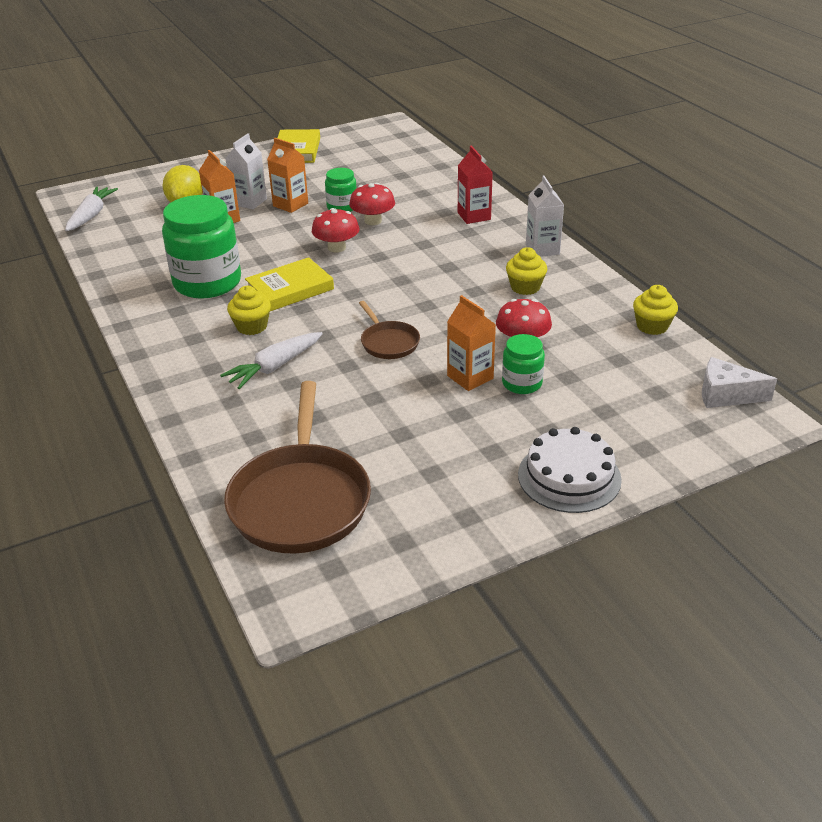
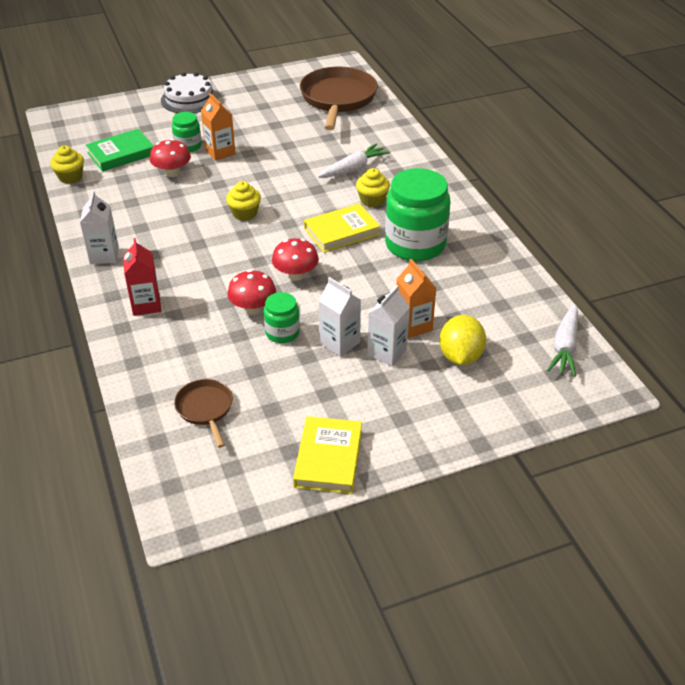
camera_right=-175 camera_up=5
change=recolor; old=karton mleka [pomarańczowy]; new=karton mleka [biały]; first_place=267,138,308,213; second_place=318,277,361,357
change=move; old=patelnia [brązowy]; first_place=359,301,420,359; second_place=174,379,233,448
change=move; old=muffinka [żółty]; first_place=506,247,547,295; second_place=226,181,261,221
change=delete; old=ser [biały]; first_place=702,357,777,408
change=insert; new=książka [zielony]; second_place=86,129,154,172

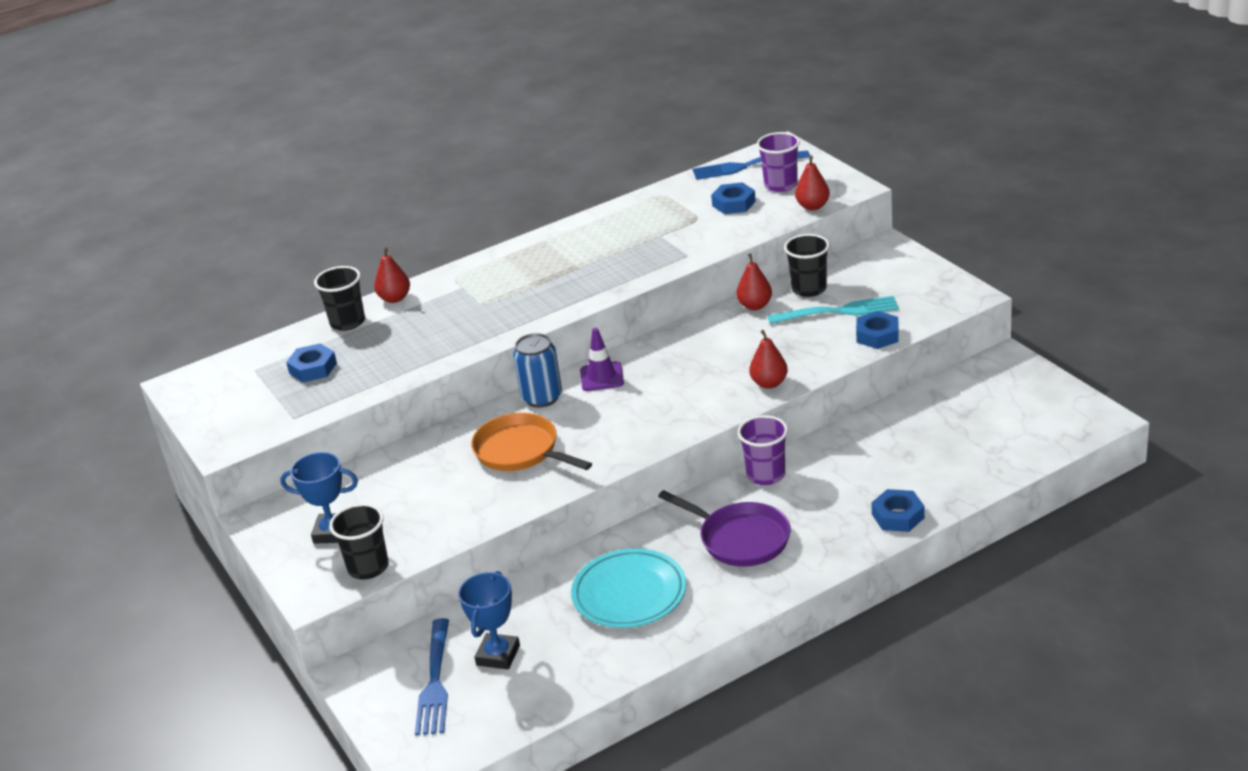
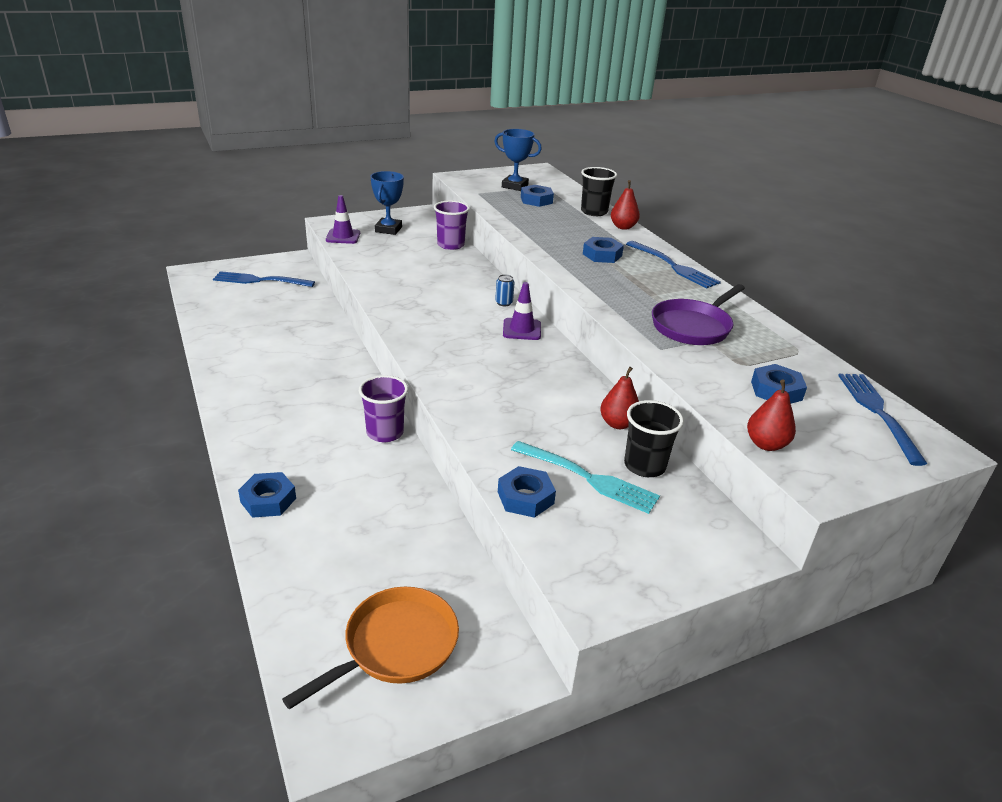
camera_right=90 camera_up=0
change=replace; old=szklanka [czarny]; new=pachołek [fioletowy]; first_place=329,504,389,579; second_place=326,195,360,244
change=move; old=puchar [niebieski]; first_place=458,571,520,669; second_place=494,129,542,191
change=move; old=patelnia [pomarańczowy]; first_place=471,413,592,471; second_place=282,587,459,710
change=resize; old=puszka [niebieski]; first_place=513,333,562,408; second_place=495,274,514,306; factor=0.51
change=delete; old=talerz [turkusowy]; first_place=571,548,686,628
change=move; old=patelnia [fioletowy]; first_place=658,490,791,567; second_place=652,284,745,345
change=delete; old=gruszka [czerwony]; first_place=749,330,788,389
change=move; old=szklanka [fioletowy]; first_place=757,132,800,192; second_place=434,200,470,250
change=rotate; old=widelec [turkusowy]; first_place=768,296,899,324; second_place=511,441,660,514; degrees=-60
change=insert; new=nakrętka [niebieski]; second_place=583,237,624,263
change=insert; new=widelec [niebieski]; second_place=626,241,721,288

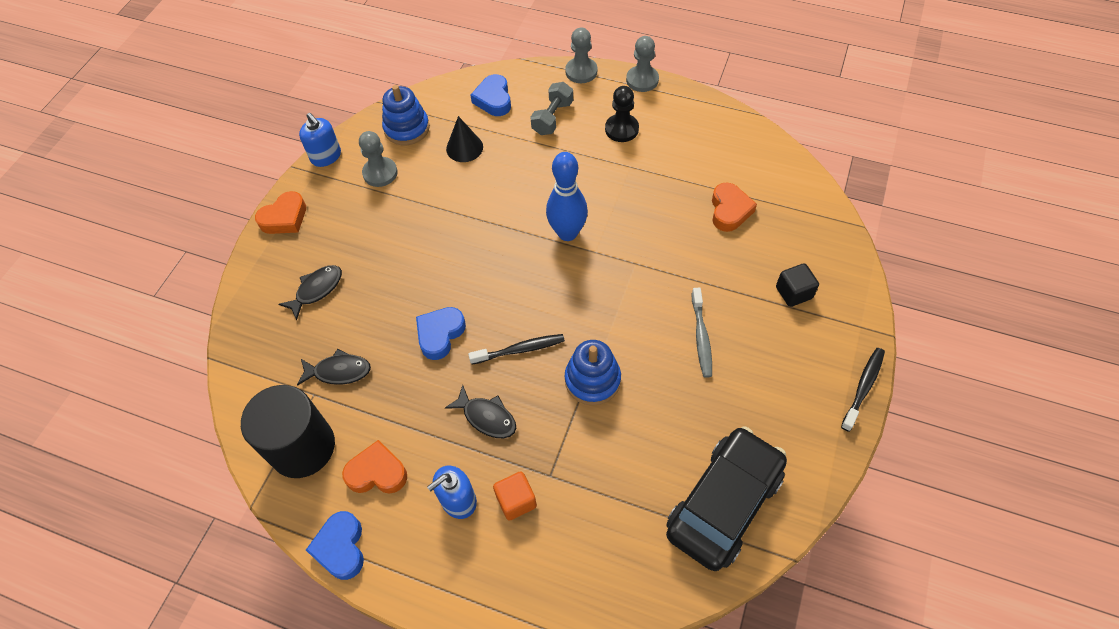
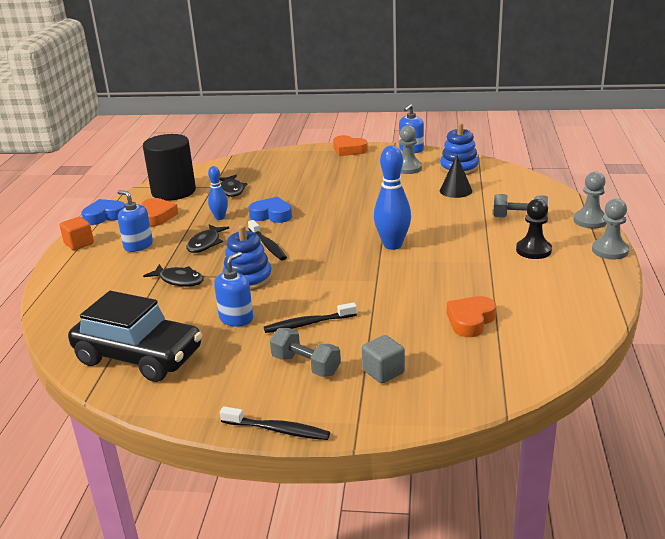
camera_right=75 camera_up=-30
change=move; old=ryba [czarny]; first_place=279,265,342,320; second_place=143,264,204,287
change=delete; old=serce [niebieski]; first_place=470,74,511,116
change=move; old=sześcian [pomarańczowy]; first_place=493,471,537,521; second_place=60,217,94,250
change=recolor; old=szczoteczka do zębów [szary]; new=szczoteczka do zębów [czarny]; first_place=692,288,712,378; second_place=264,302,357,333
change=rotate; old=serce [pomarańczowy]; first_place=712,183,757,232; second_place=447,296,496,337; degrees=135
change=recolor; old=sześcian [czarny]; new=sześcian [szary]; first_place=776,263,819,307; second_place=362,335,405,383
change=insert; new=kręgiel [niebieski]; second_place=208,166,228,220
change=insert; new=dozownik mydła [niebieski]; second_place=214,252,253,326
change=insert; new=hantel [szary]; second_place=270,328,341,377

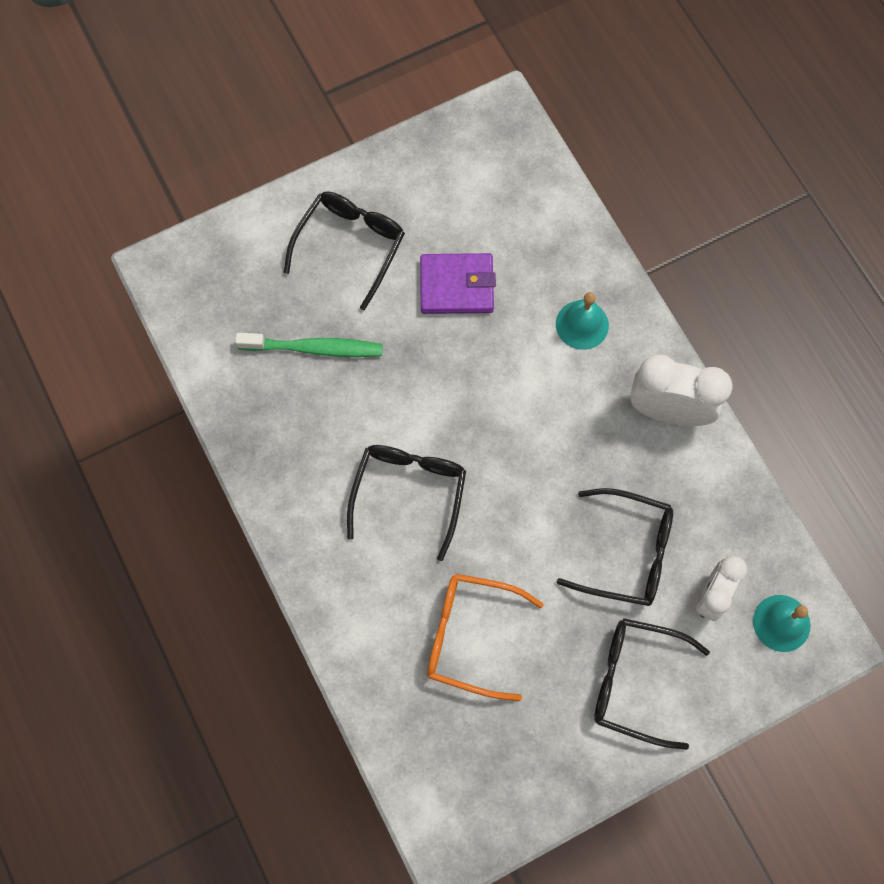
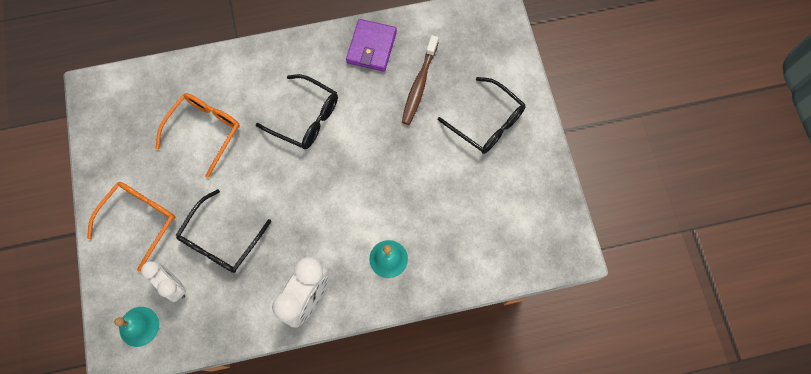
camera_right=105 camera_up=0
change=recolor; old=szczoteczka do zębów [zielony]; new=szczoteczka do zębów [brązowy]; first_place=235,333,383,357; second_place=402,35,439,125
change=move; old=portfel [fioletowy]; first_place=420,253,496,314; second_place=346,19,397,72
change=recolor; old=okulary [czarny]; new=okulary [pomarańczowy]; first_place=594,618,710,750; second_place=87,182,175,271

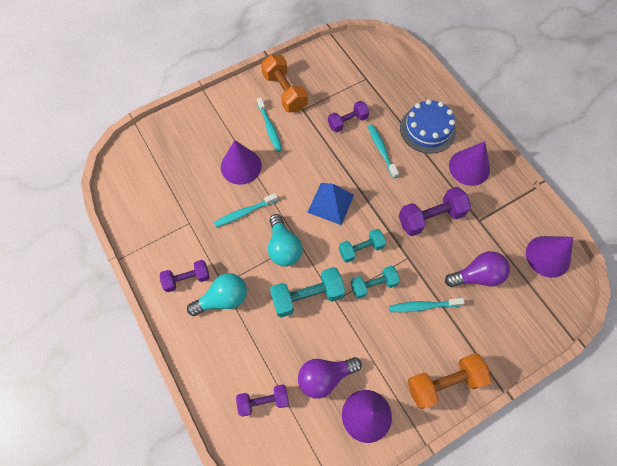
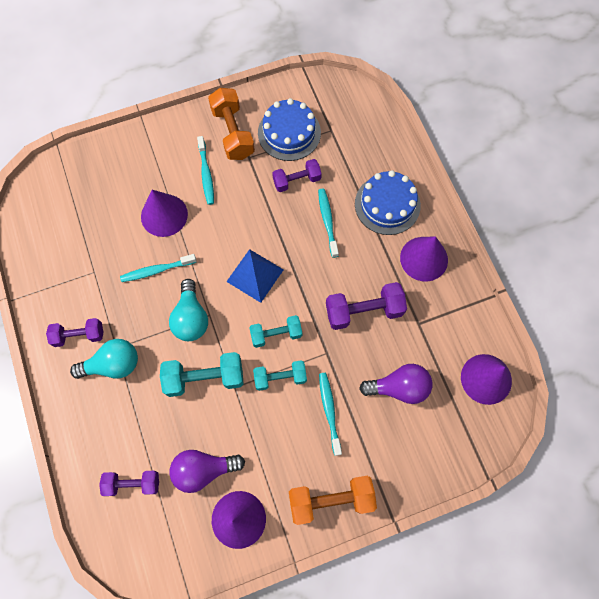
camera_right=10 camera_up=5
change=rotate; old=szczoteczka do zębów [turkusowy]; first_place=389,298,465,312; second_place=319,373,342,456; degrees=75
change=insert; new=tort [niebieski]; second_place=258,98,321,161

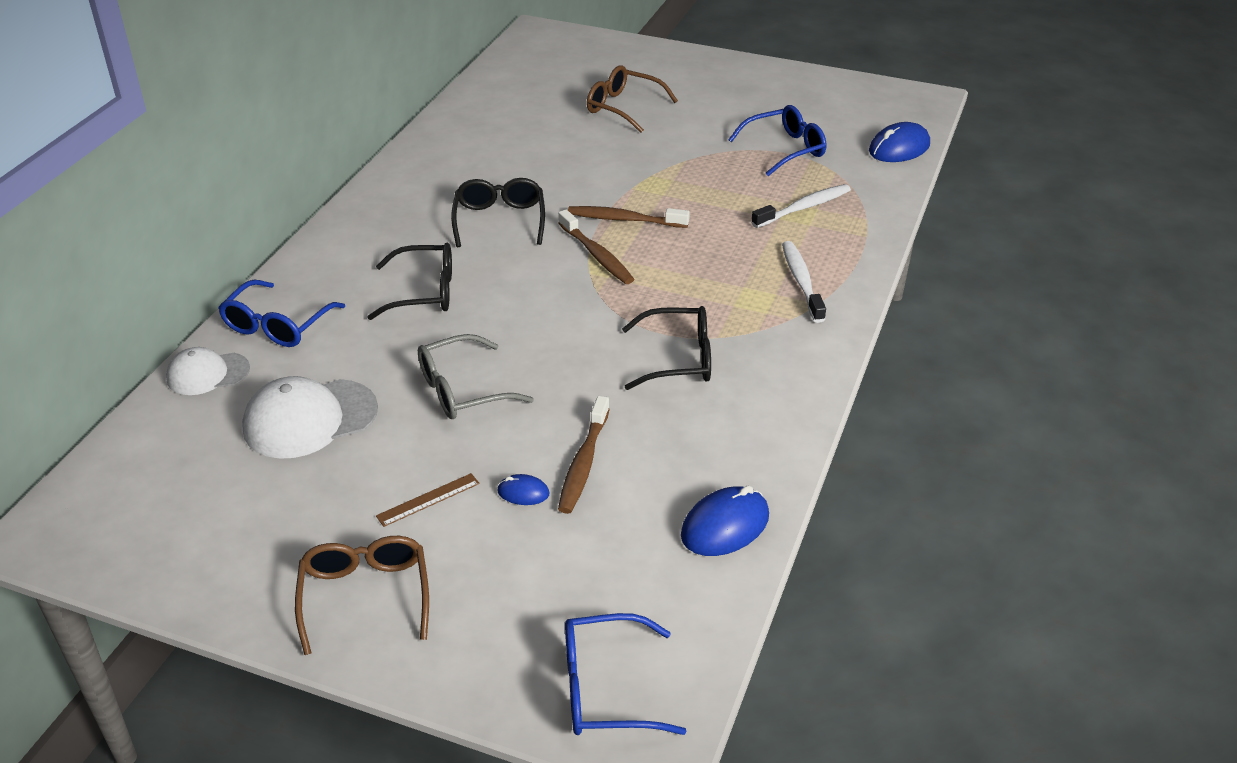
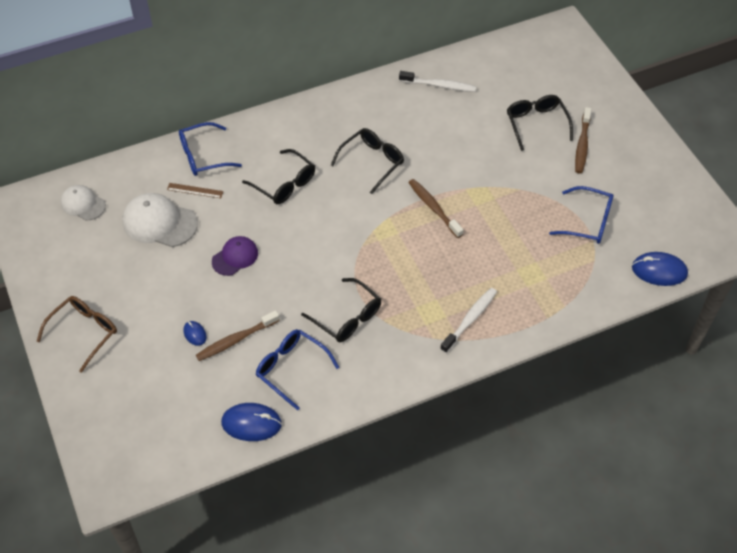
camera_right=45 camera_up=15
change=move; old=czapka [biały]; first_place=166,347,250,395; second_place=60,185,106,220
change=move; old=linijka [brązowy]; first_place=376,473,480,527; second_place=167,183,224,198
change=replace; old=okulary [szary]; new=czapka [fioletowy]; first_place=418,334,534,419; second_place=212,236,258,276
change=move; old=szczoteczka do zębów [brązowy]; first_place=558,209,634,284; second_place=575,107,592,174
change=move; old=okulary [niebieski]; first_place=565,613,686,735; second_place=256,329,339,410
change=recolor; old=okulary [brązowy]; new=okulary [czarny]; first_place=587,65,678,133; second_place=507,95,573,151
change=move; old=szczoteczka do zębów [biały]; first_place=751,184,851,228; second_place=399,71,476,92

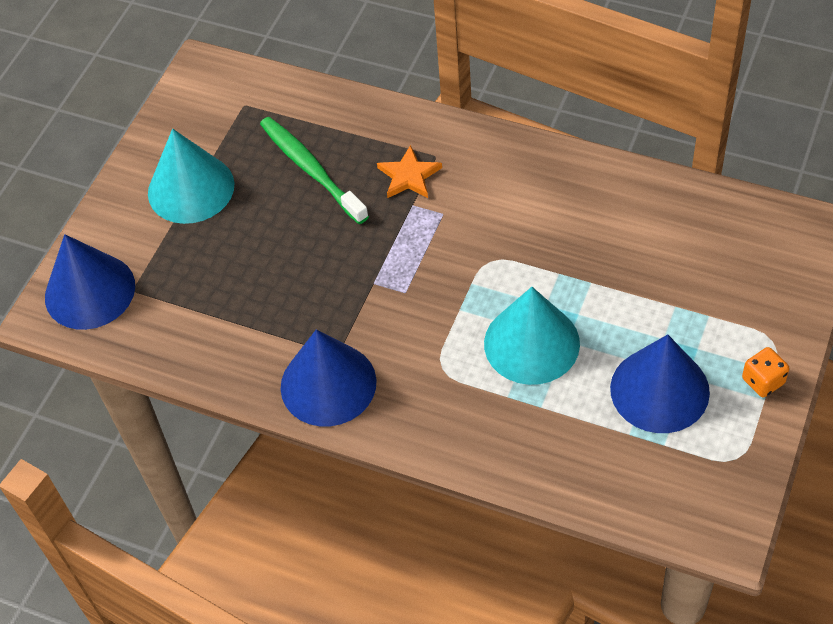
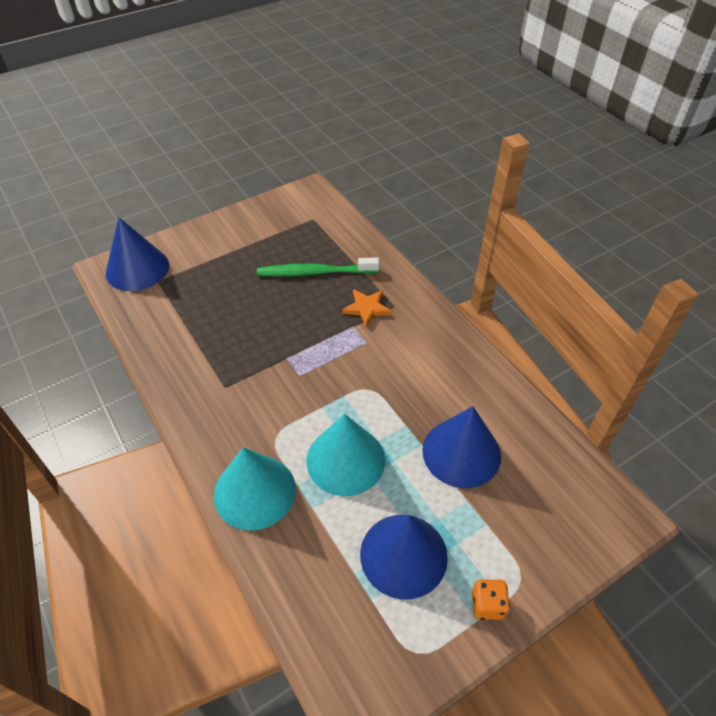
camera_right=30 camera_up=-5
change=move; old=stożek [turkusowy]; first_place=148,129,234,224; second_place=214,447,296,531
change=rotate; old=szczoteczka do zębów [zielony]; first_place=260,117,369,224; second_place=257,257,379,277; degrees=-90
change=move; old=stożek [niebieski]; first_place=281,329,377,426; second_place=422,406,501,488

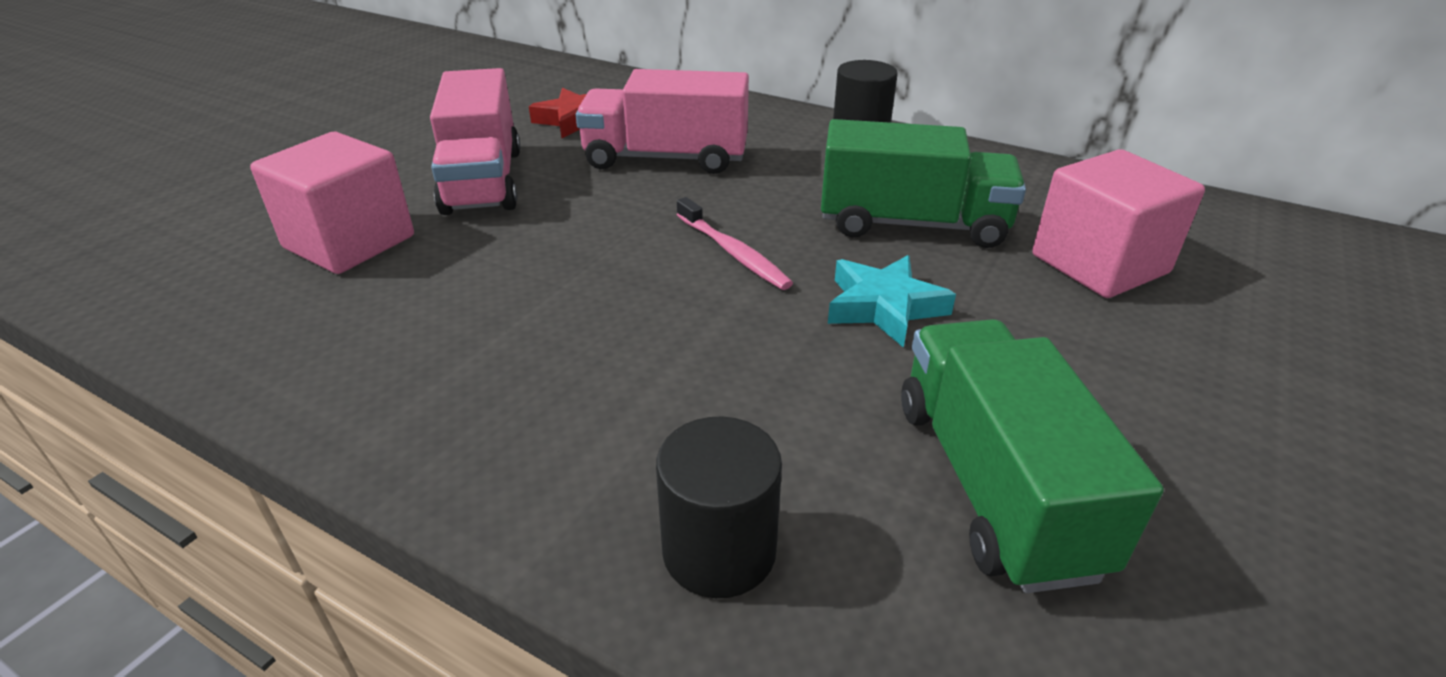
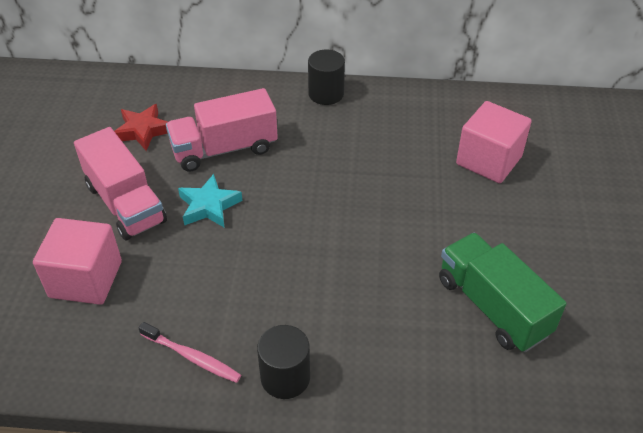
camera_right=-25 camera_up=10
change=move; old=walec [czarny]; first_place=656,417,782,598; second_place=257,325,310,399
change=move; old=szczoteczka do zębów [różowy]; first_place=677,197,793,290; second_place=138,322,241,383
change=delete; old=ciężarówka [zielony]; first_place=821,119,1026,248
change=move; old=gwiazda [turkusowy]; first_place=828,255,956,348; second_place=178,174,243,227

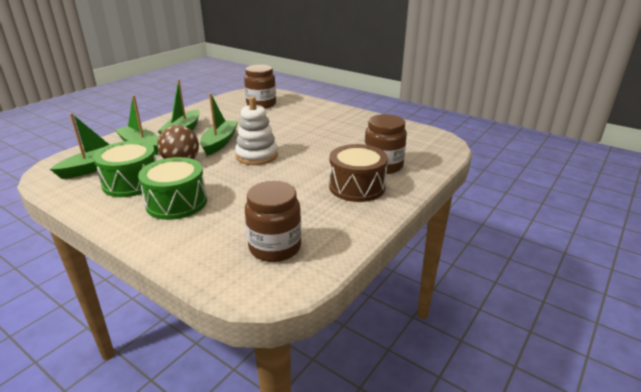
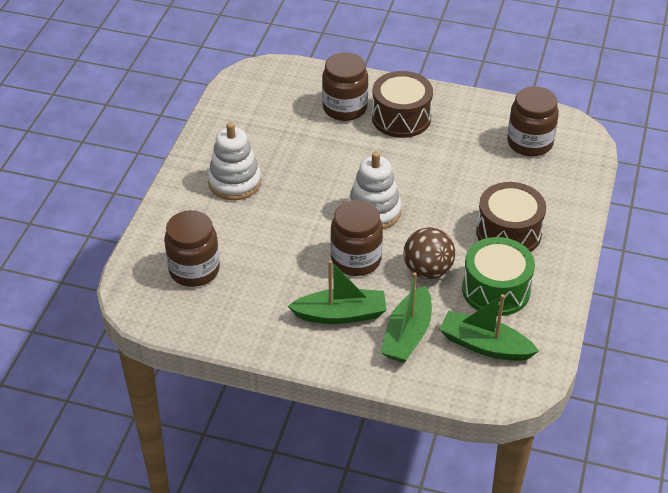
camera_right=-110 camera_up=15
change=recolor; old=bęben [zielony]; new=bęben [brązowy]; first_place=138,157,207,220; second_place=476,182,546,252
change=replace; old=łódka [zielony]; new=słoik [brązowy]; first_place=200,93,238,156; second_place=330,200,383,276
change=insert; new=zabawka nakładanka [biały]; second_place=208,122,261,200

